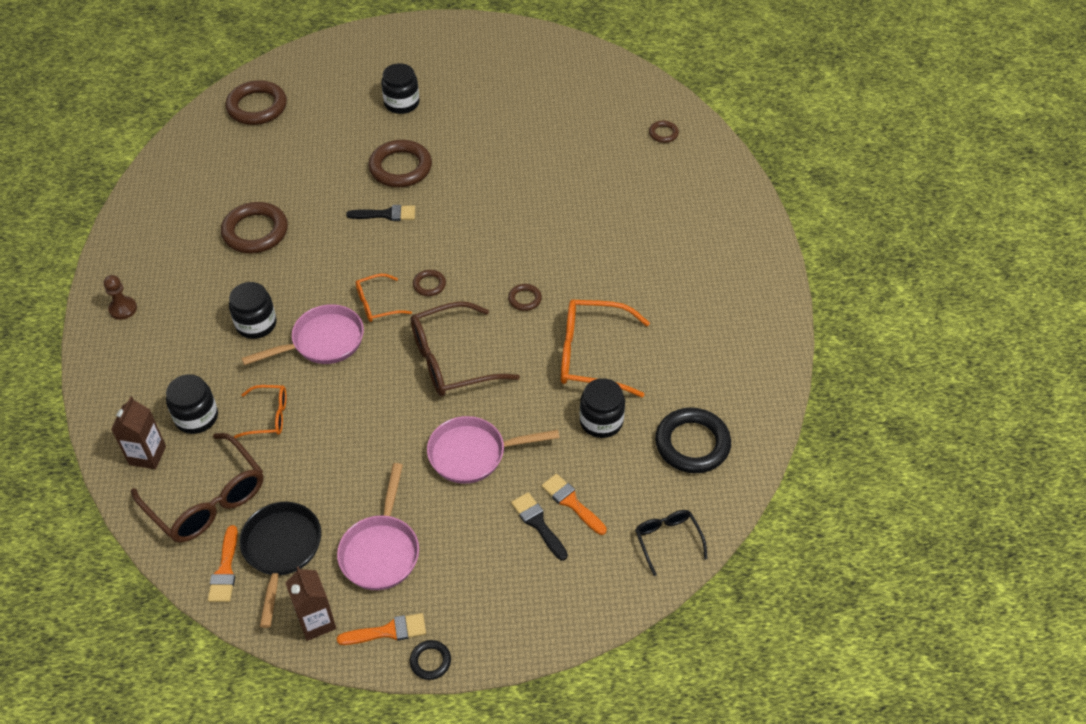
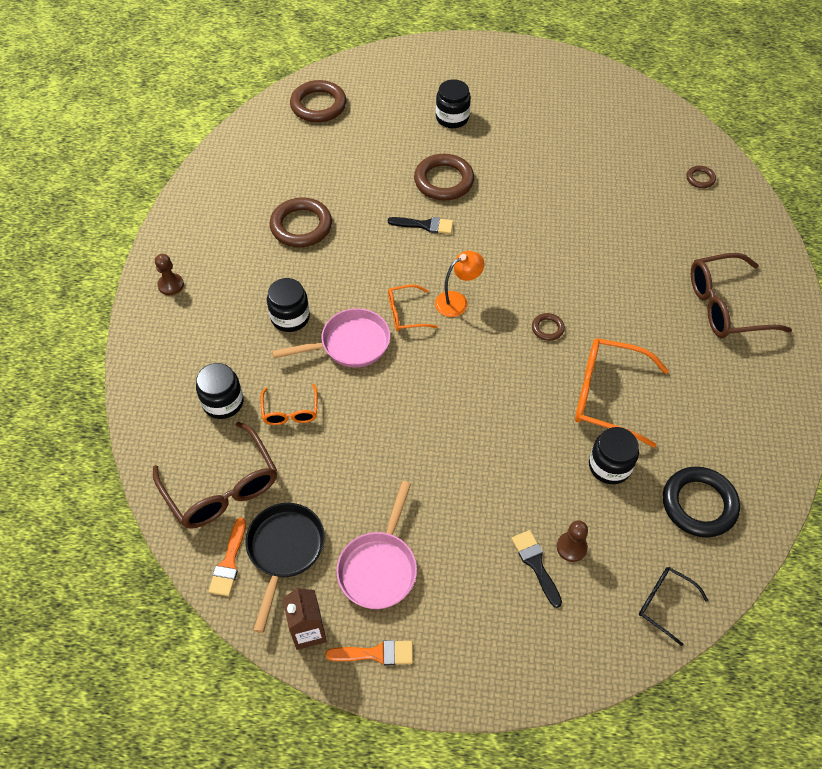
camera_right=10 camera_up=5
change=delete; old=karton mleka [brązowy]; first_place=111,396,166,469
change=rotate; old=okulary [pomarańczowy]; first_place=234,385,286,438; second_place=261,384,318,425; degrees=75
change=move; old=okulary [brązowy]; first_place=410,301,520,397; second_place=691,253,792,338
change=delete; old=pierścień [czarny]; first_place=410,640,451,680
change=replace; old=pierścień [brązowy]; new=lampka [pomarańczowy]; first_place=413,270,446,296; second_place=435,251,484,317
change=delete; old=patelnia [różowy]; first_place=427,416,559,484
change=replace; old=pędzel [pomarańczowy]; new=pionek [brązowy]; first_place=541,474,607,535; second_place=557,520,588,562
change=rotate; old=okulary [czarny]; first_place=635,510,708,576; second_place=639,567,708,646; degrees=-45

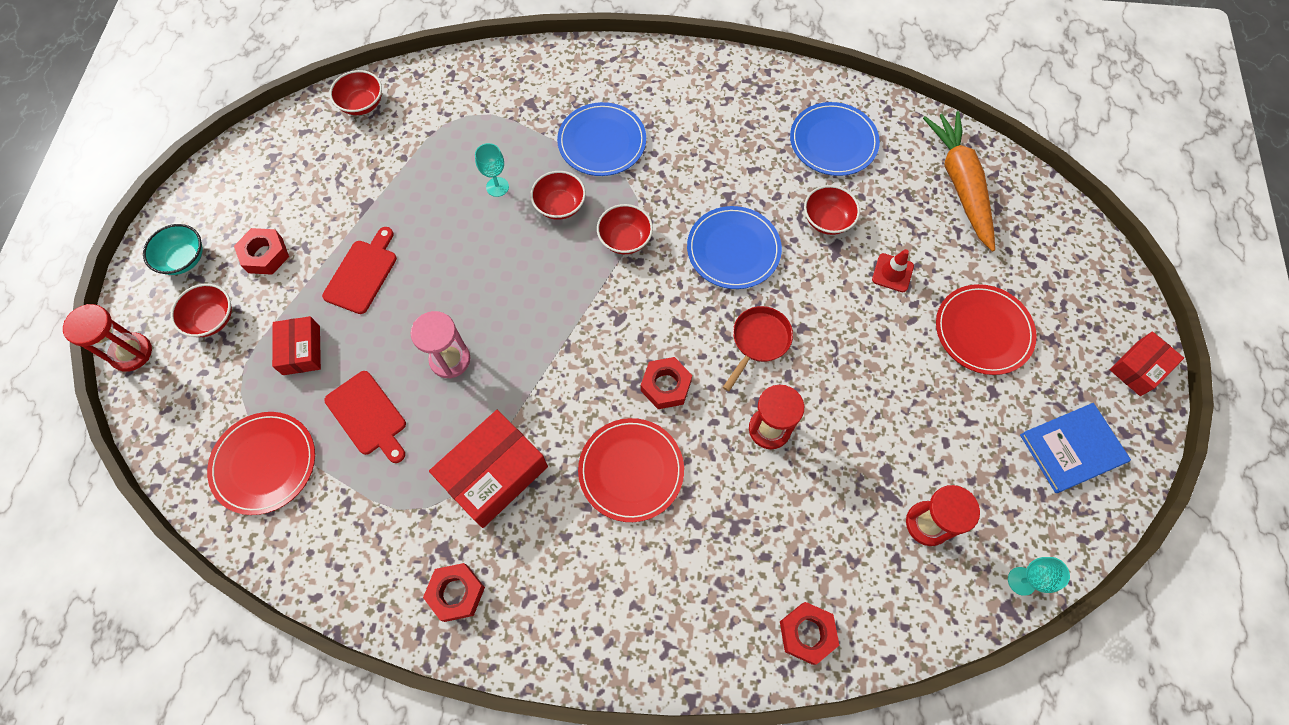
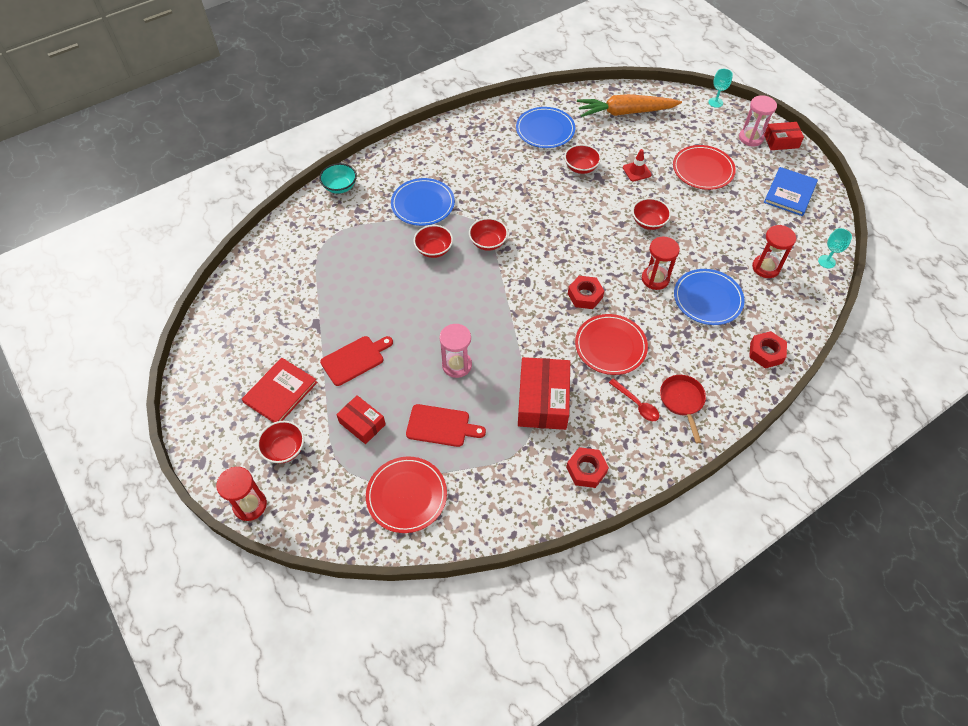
camera_right=-40 camera_up=-10
change=move; old=miska [turkusowy]; first_place=143,224,203,275; second_place=319,163,357,194
change=replace; old=nakrętka [czerwony]; new=książka [czerwony]; first_place=234,228,289,275; second_place=242,358,317,423
change=rotate; old=deska do krojenia [czerwony]; first_place=322,227,397,314; second_place=320,336,393,386; degrees=75
change=move; old=miska [czerwony]; first_place=330,70,382,115; second_place=632,198,671,230
change=move; old=kielich [turkusowy]; first_place=475,143,509,197; second_place=709,69,733,108
change=move; old=talerz [niebieski]; first_place=687,206,782,289; second_place=674,269,745,325
change=move; old=patelnia [czerwony]; first_place=723,306,793,391; second_place=660,375,706,443
change=rotate; old=marchewka [pomarańczowy]; first_place=923,111,995,251; second_place=577,94,682,117; degrees=-45
change=rotate; old=pudełko [czerwony]; first_place=1110,332,1184,396; second_place=764,122,804,150; degrees=75
change=insert; new=łyżka [czerwony]; second_place=609,378,660,421
change=insert; new=klepsydra [różowy]; second_place=739,95,777,146

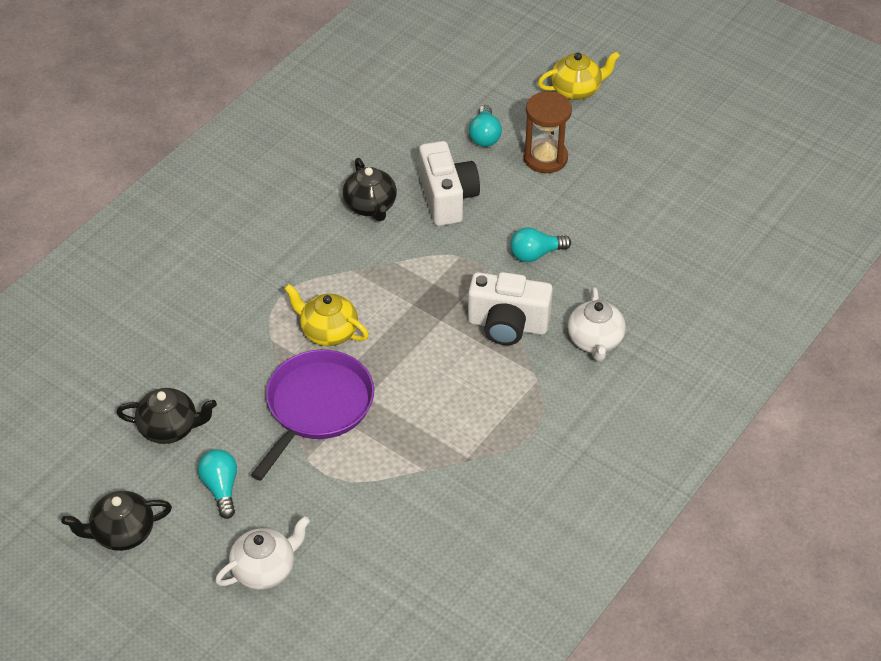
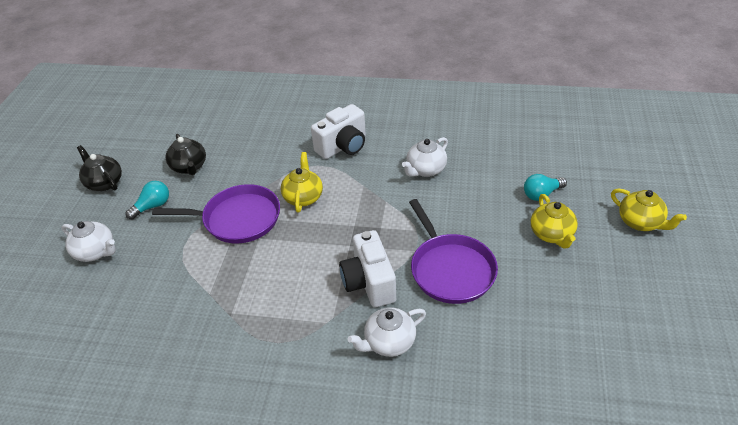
camera_right=65 camera_up=-5
change=recolor; old=imbryk [czarny]; new=imbryk [biały]; first_place=343,158,397,221; second_place=402,137,448,177
change=move; old=aparat fotograficzny [biały]; first_place=419,141,480,226; second_place=311,104,366,159
change=replace; old=żarówka [turkusowy]; new=patelnia [fioletowy]; first_place=510,227,571,262; second_place=409,199,498,304
change=replace; old=klepsydra [brązowy]; new=imbryk [żółty]; first_place=523,91,572,173; second_place=531,194,578,249

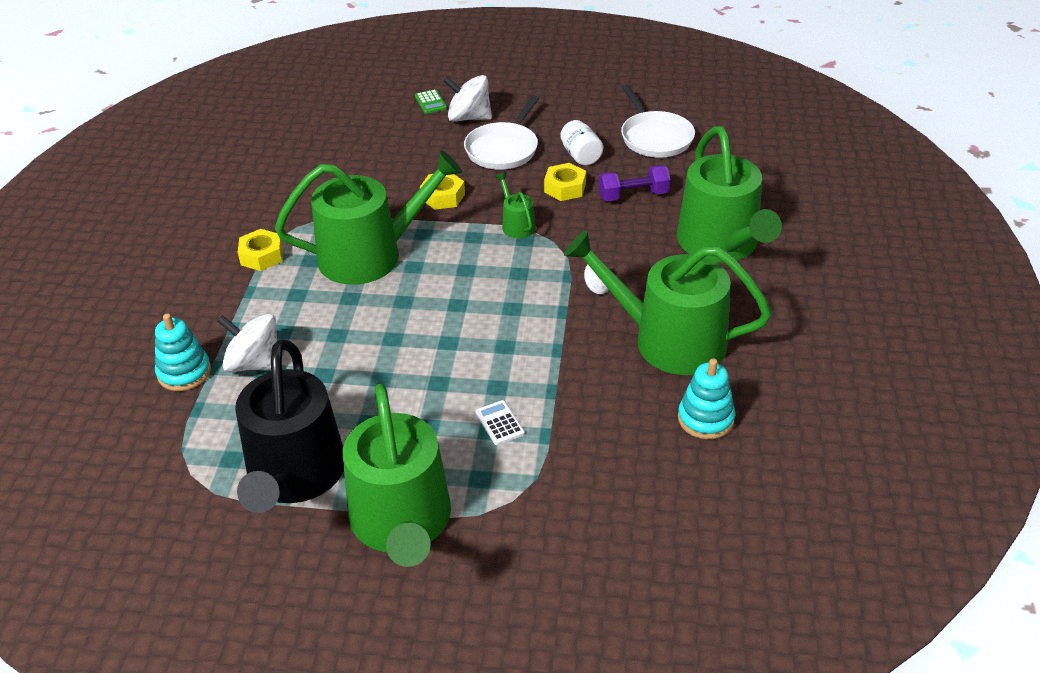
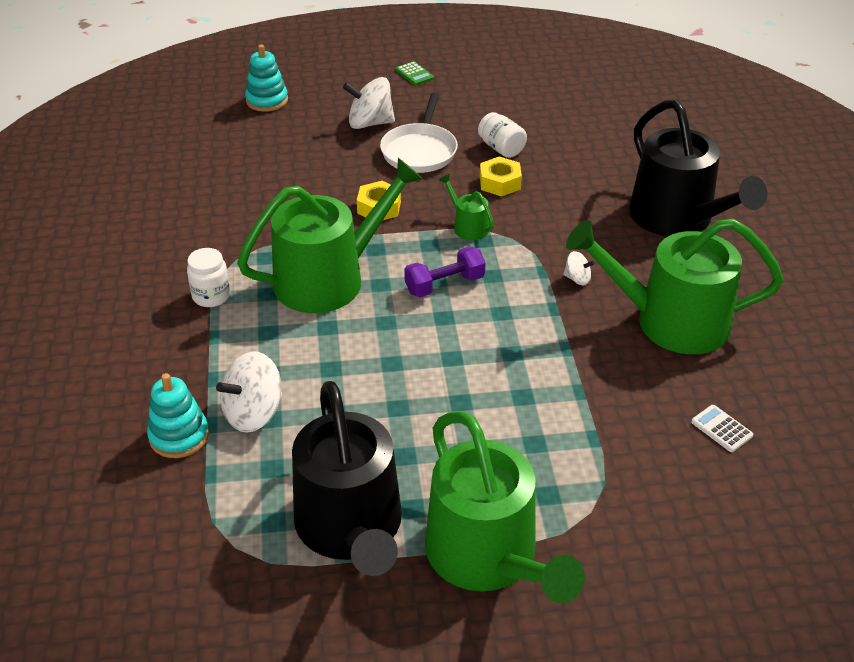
camera_right=-15 camera_up=0
change=rotate; old=bączek [biały]; first_place=217,314,277,372; second_place=216,351,282,432; degrees=-45
change=replace; old=nakrętka [żółty]; new=słoik [biały]; first_place=238,229,283,271; second_place=187,248,230,307
change=move; old=kalkulator [zielony]; first_place=415,89,447,114; second_place=396,61,434,85
change=move; old=kalkulator [biały]; first_place=476,400,525,445; second_place=691,405,753,452
change=move; old=hantel [fioletowy]; first_place=598,165,670,201; second_place=404,246,486,297
change=delete; old=patelnia [biały]; first_place=621,85,695,158
change=recolor; old=konewka [zielony]; new=konewka [czarny]; first_place=677,126,782,263; second_place=629,100,767,237
change=move; old=zabawka nakładanka [turkusowy]; first_place=678,359,735,439; second_place=245,44,288,112

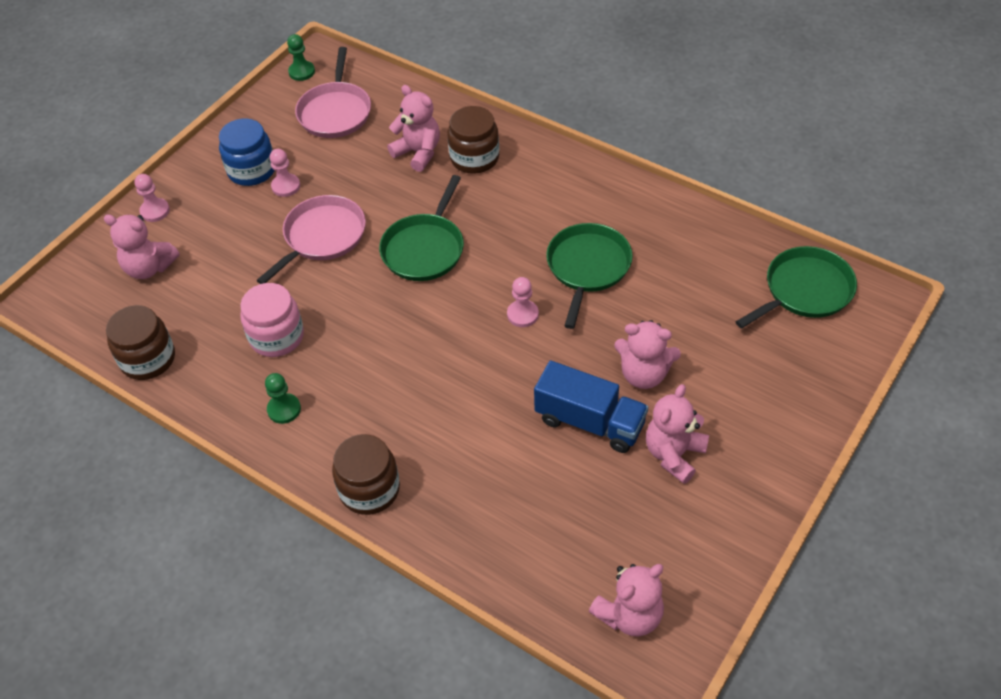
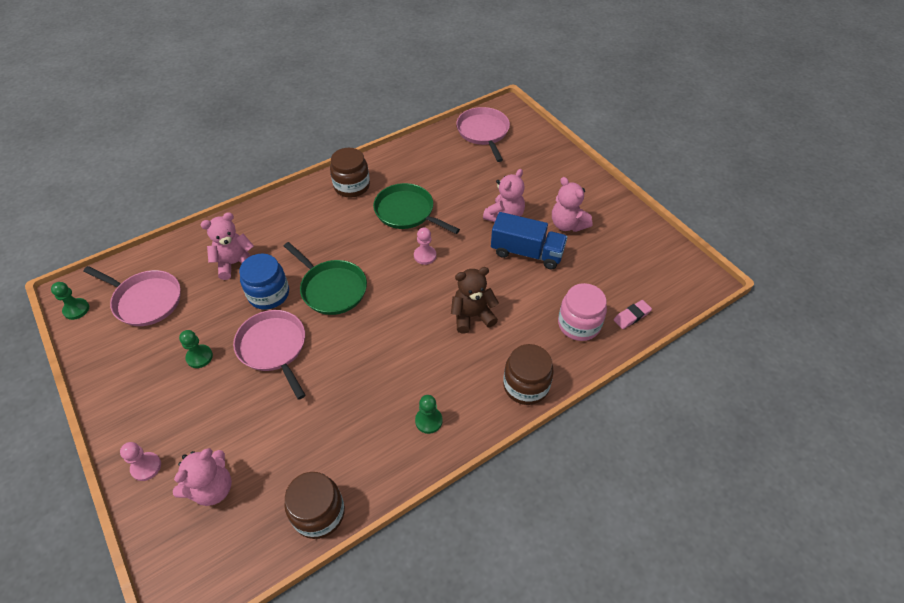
camera_right=-70 camera_up=0
change=move; old=słoik [niebieski]; first_place=219,118,275,186; second_place=239,254,289,310
change=move; old=słoik [różowy]; first_place=240,283,304,357; second_place=558,283,607,341
change=recolor; old=pionek [różowy]; new=pionek [zielony]; first_place=270,149,300,197; second_place=179,330,213,368
change=move; old=słoik [brązowy]; first_place=447,106,499,174; second_place=330,148,370,198
change=rotate; old=ciężarówka [niebieski]; first_place=534,360,648,453; second_place=491,212,567,269; degrees=60
change=delete; old=miś [różowy]; first_place=589,564,664,636
change=recolor; old=patelnia [zielony]; new=patelnia [różowy]; first_place=736,246,857,329; second_place=456,107,510,162
change=insert; new=miś [brązowy]; second_place=451,267,499,333
change=insert; new=gumka do mazania [różowy]; second_place=614,300,652,329

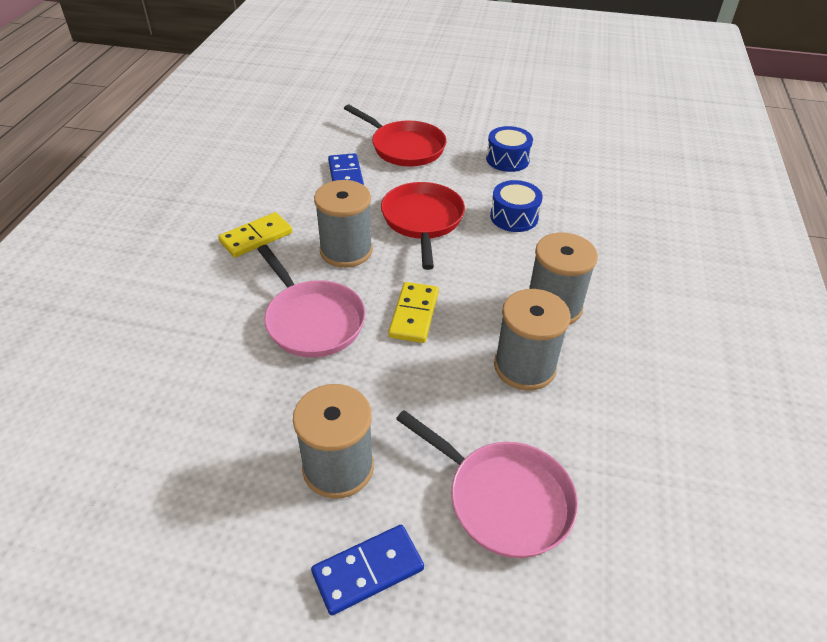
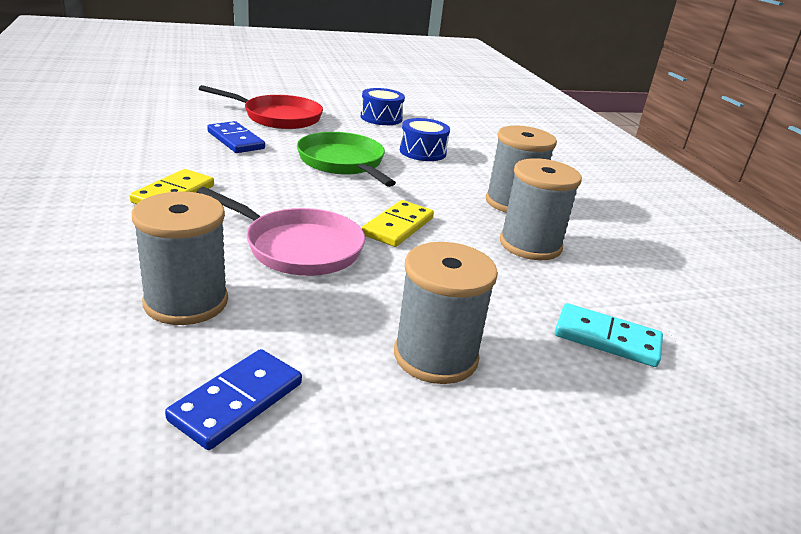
camera_right=-30 camera_up=-15
change=move; old=kostka domina [niebieski]; first_place=311,525,424,615; second_place=165,349,302,450
change=move; old=szpulka [szary]; first_place=314,180,373,268; second_place=132,191,228,325
change=recolor; old=patelnia [czerwony]; new=patelnia [zielony]; first_place=381,182,465,270; second_place=297,132,396,187
change=rotate; old=kostka domina [żółty]; first_place=388,282,439,343; second_place=362,200,434,247; degrees=45
change=replace; old=patelnia [różowy]; new=kostka domina [turkusowy]; first_place=396,410,578,558; second_place=555,303,663,367

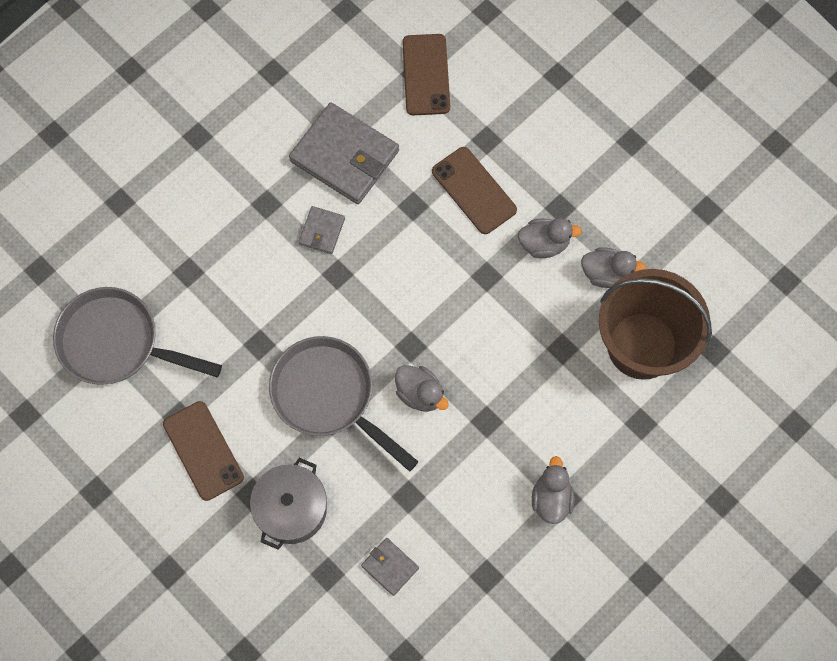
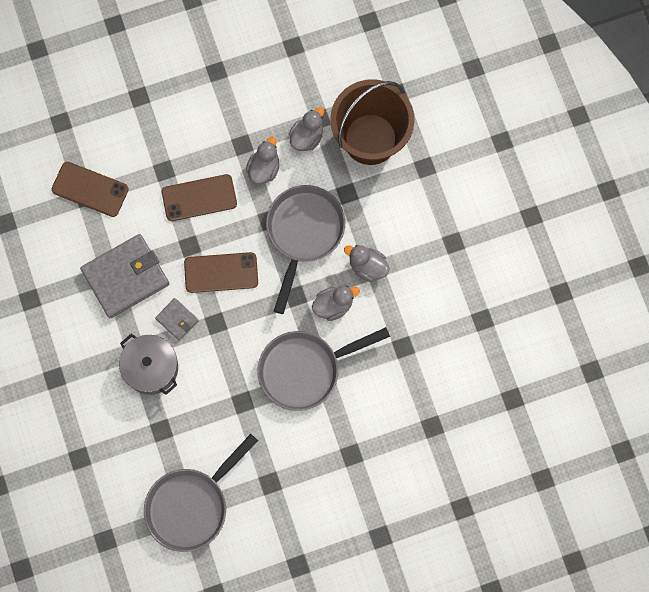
camera_right=-65 camera_up=5
change=move; old=telefon [brązowy]; first_place=163,401,244,501; second_place=184,252,258,293
change=move; old=garnek [szary]; first_place=250,458,327,549; second_place=119,334,178,395
change=delete; old=portfel [szary]; first_place=361,538,419,596
change=move; old=kaczka [szary]; first_place=532,456,574,524; second_place=344,245,390,282
change=insert; new=patelnia [szary]; second_place=266,185,345,314

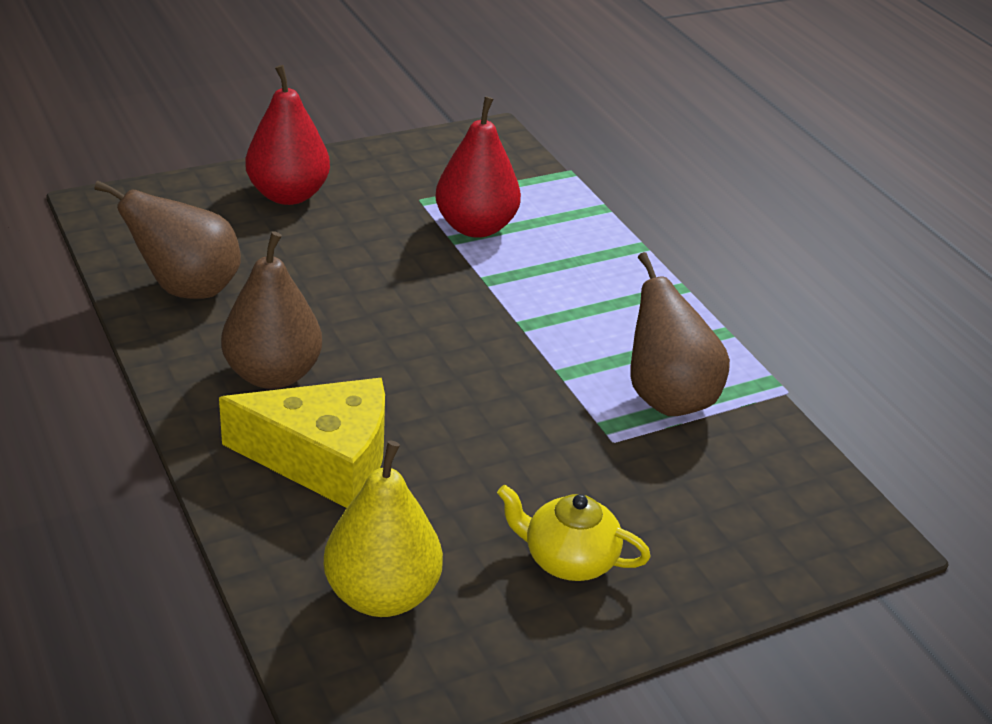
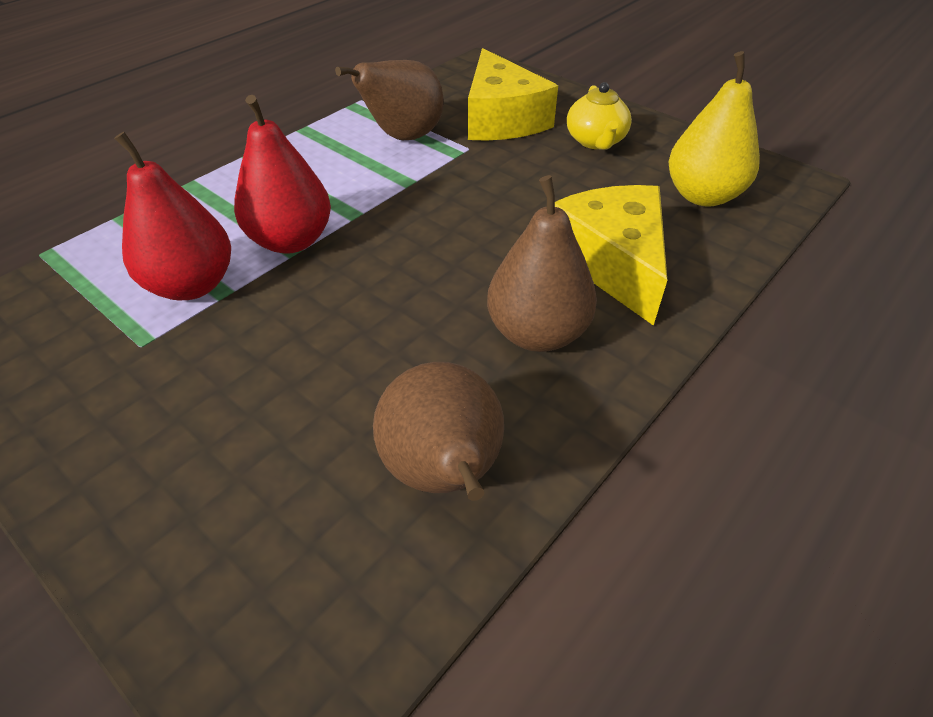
camera_right=-110 camera_up=10
change=move; old=gruszka [czerwony]; first_place=246,65,330,205; second_place=234,95,331,254
change=insert; new=ser [żółty]; second_place=468,48,558,141

